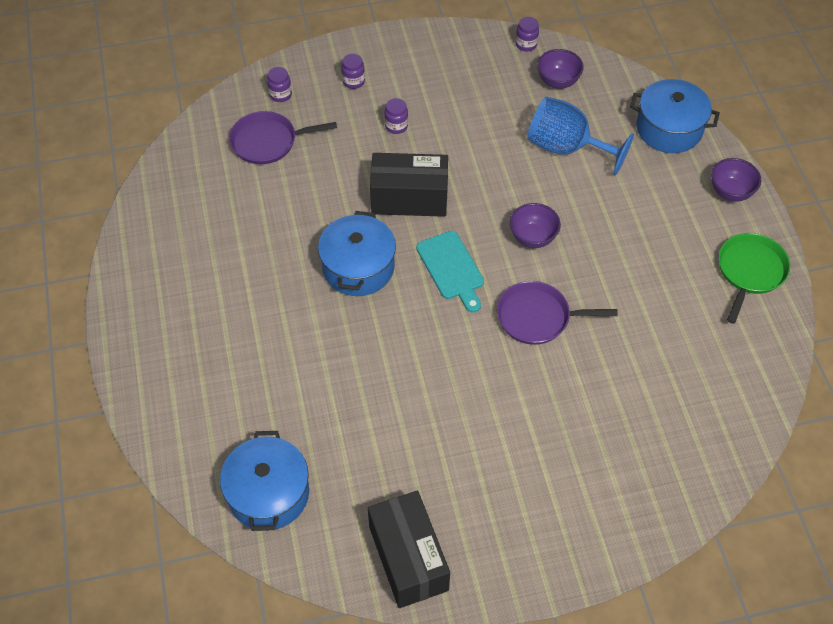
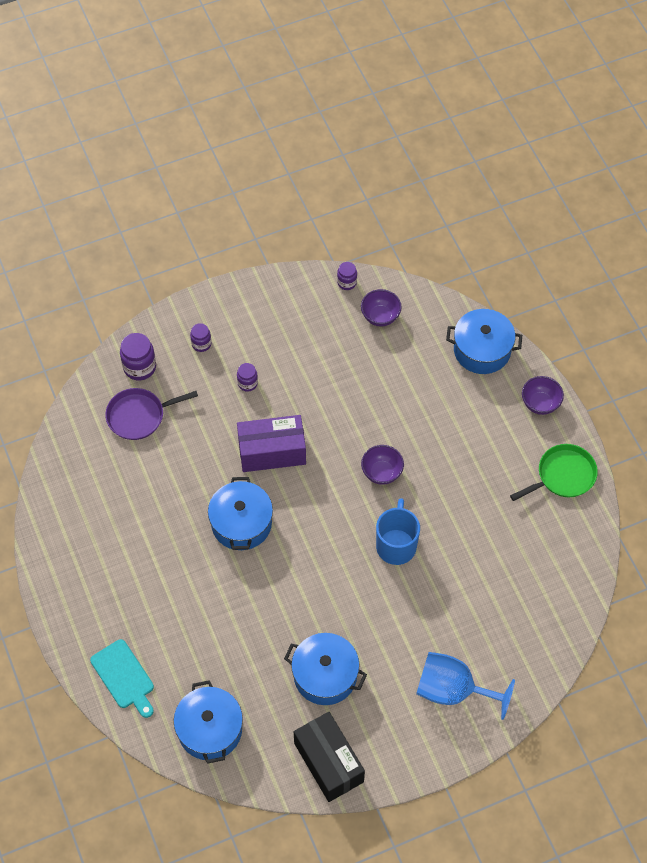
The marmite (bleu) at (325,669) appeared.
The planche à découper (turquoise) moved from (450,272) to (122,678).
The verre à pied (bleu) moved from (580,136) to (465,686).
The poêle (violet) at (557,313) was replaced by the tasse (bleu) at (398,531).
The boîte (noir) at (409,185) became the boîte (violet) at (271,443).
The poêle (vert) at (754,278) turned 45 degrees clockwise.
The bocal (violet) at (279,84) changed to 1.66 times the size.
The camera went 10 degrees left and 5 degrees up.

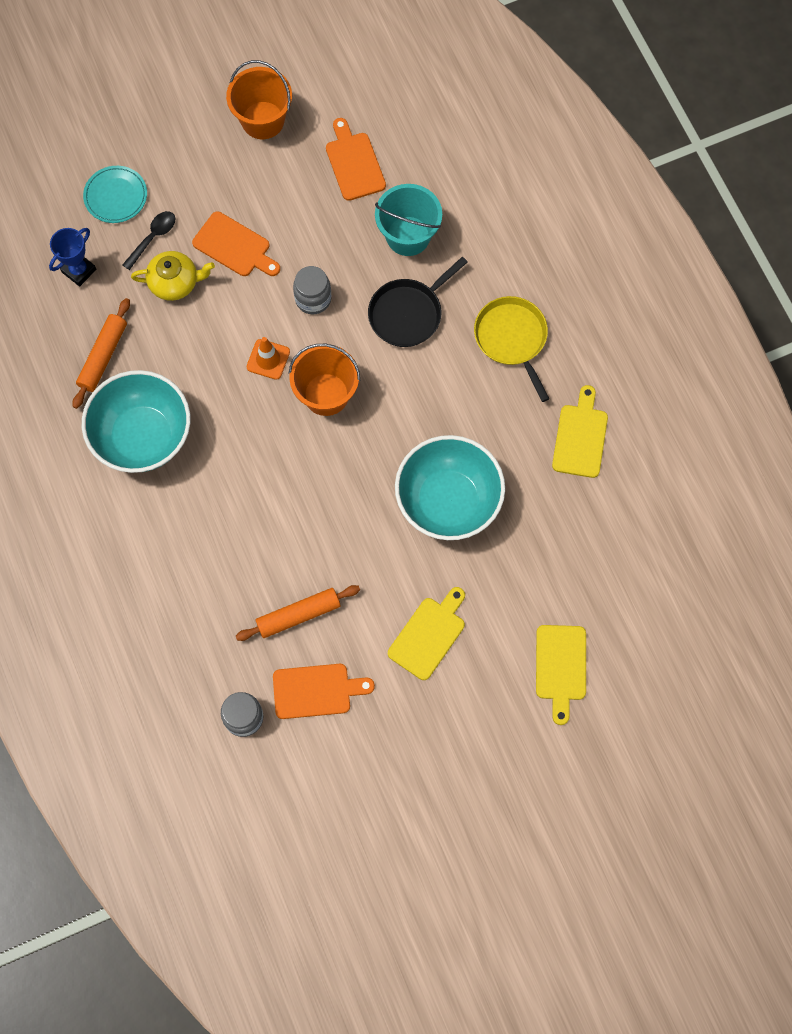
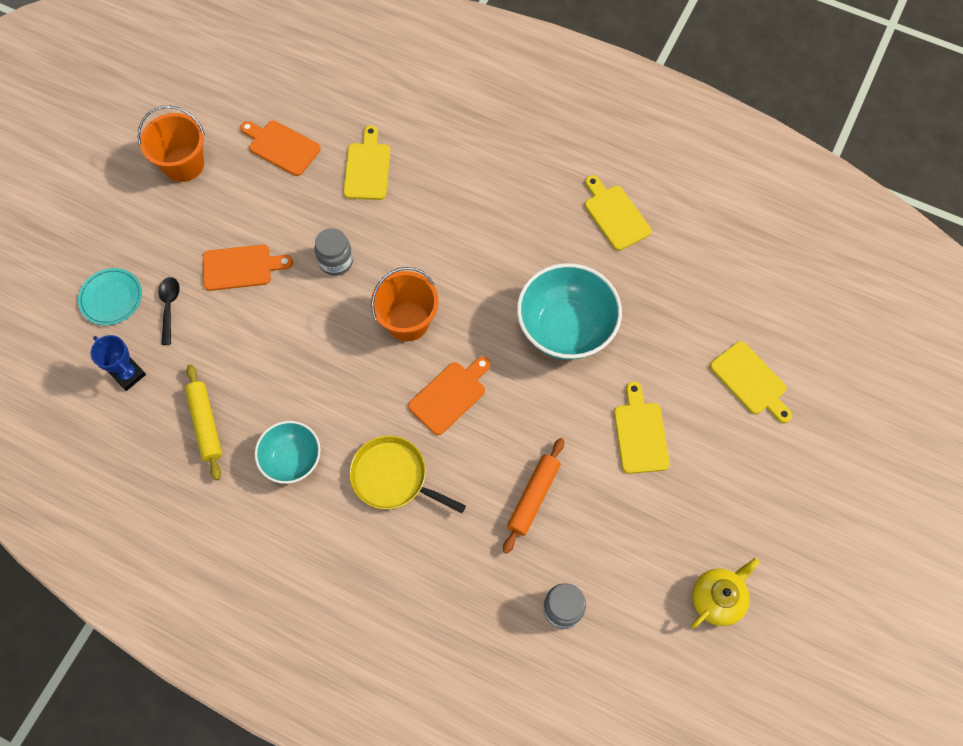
The cône de chantier (orange) at (268,358) disappeared.
The poêle (noir) at (418,302) disappeared.
The théière (jaune) moved from (173,276) to (725,593).
The planche à découper (orange) moved from (324,691) to (449,395).
The poêle (jaune) moved from (511,349) to (407,474).
The seau (turquoise) at (408,220) was replaced by the planche à découper (jaune) at (366,162).
The rouleau à pâtisserie (orange) at (101,353) became the rouleau à pâtisserie (jaune) at (203,422).
The trophée (bleu) at (72,257) turned 45 degrees counterclockwise.
The bol (turquoise) at (136,421) changed to 0.60 times the size.
The camera went 40 degrees left and 5 degrees down.

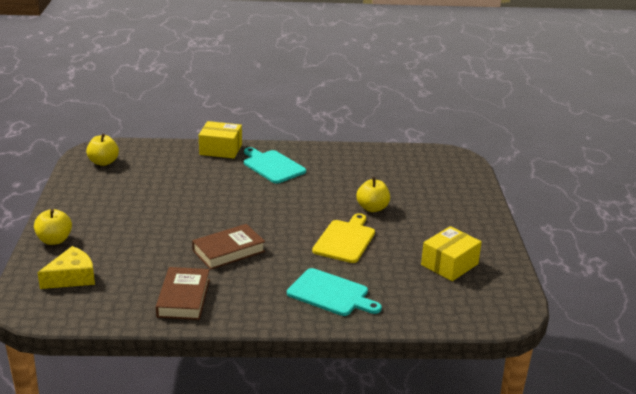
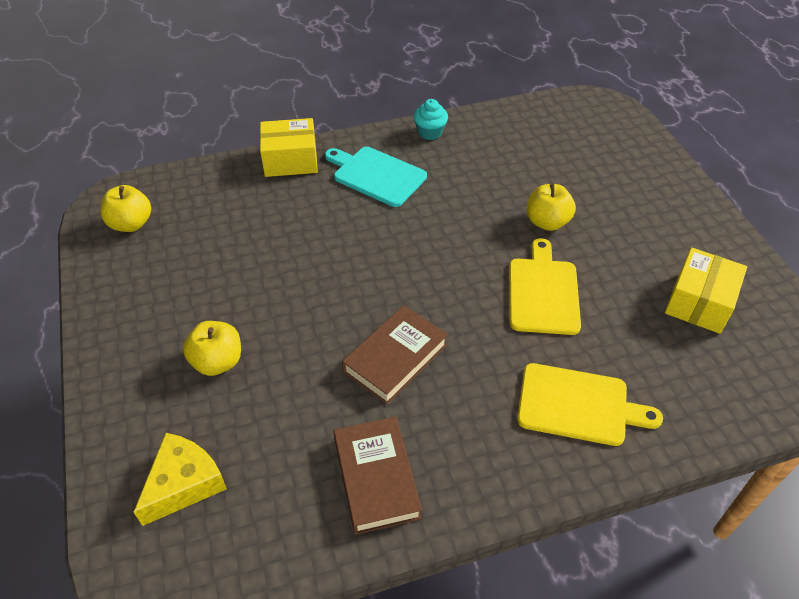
The muffin (turquoise) at (430,119) appeared.
The pomme (jaune) moved from (53,227) to (212,348).
The planche à découper (turquoise) at (334,292) became the planche à découper (jaune) at (590,404).
The camera went 15 degrees left and 20 degrees up.

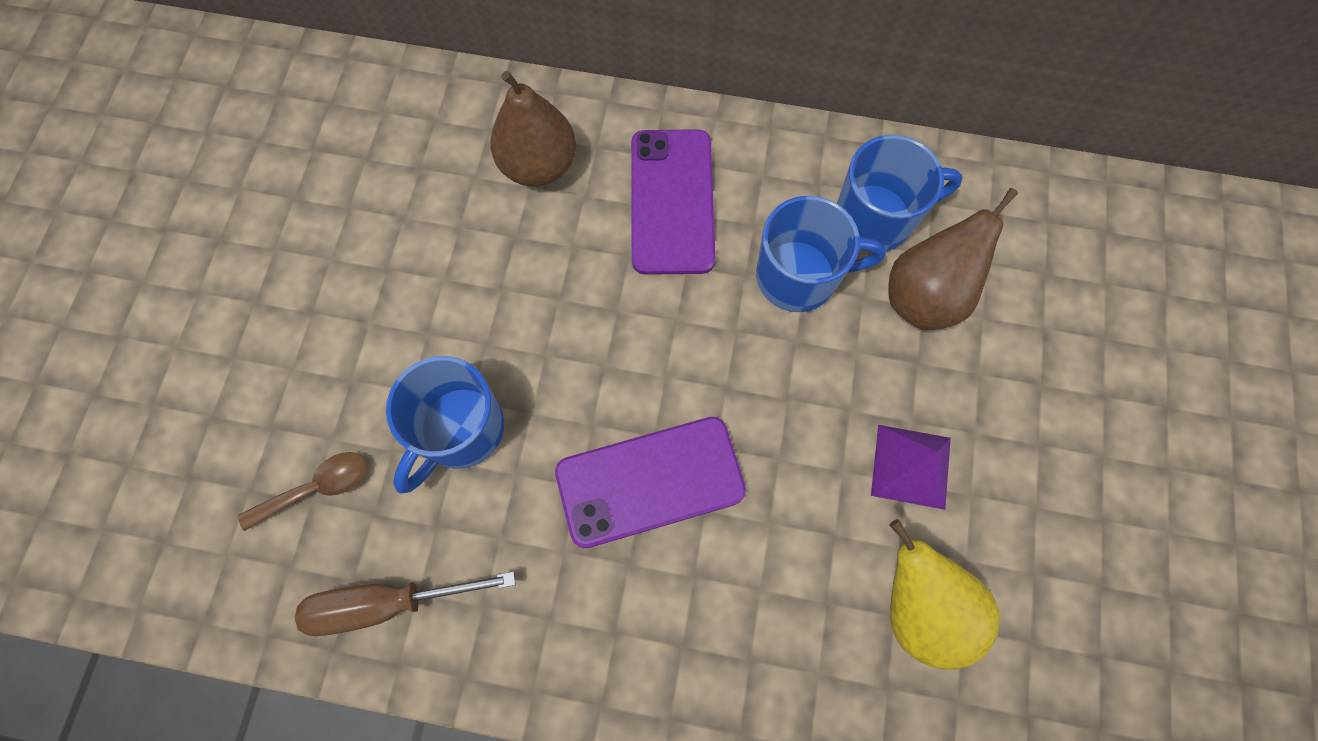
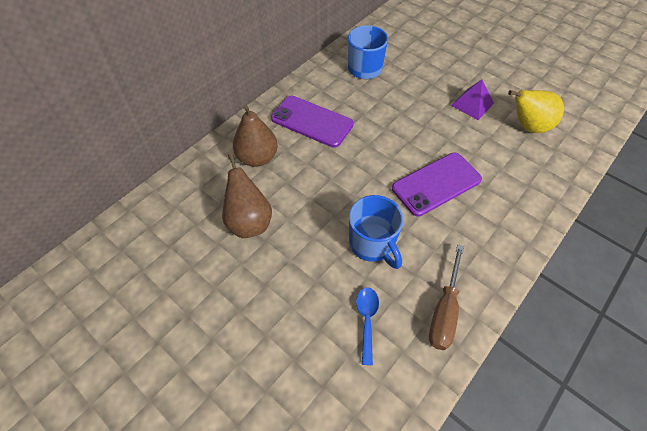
The tasse (bleu) at (821,254) disappeared.
The poire (marron) moved from (953,259) to (247,195).
The cuillère (marron) at (302,491) became the cuillère (bleu) at (367,326).
The téléphone (violet) at (650,482) turned 45 degrees clockwise.
The camera went 60 degrees left and 15 degrees down.

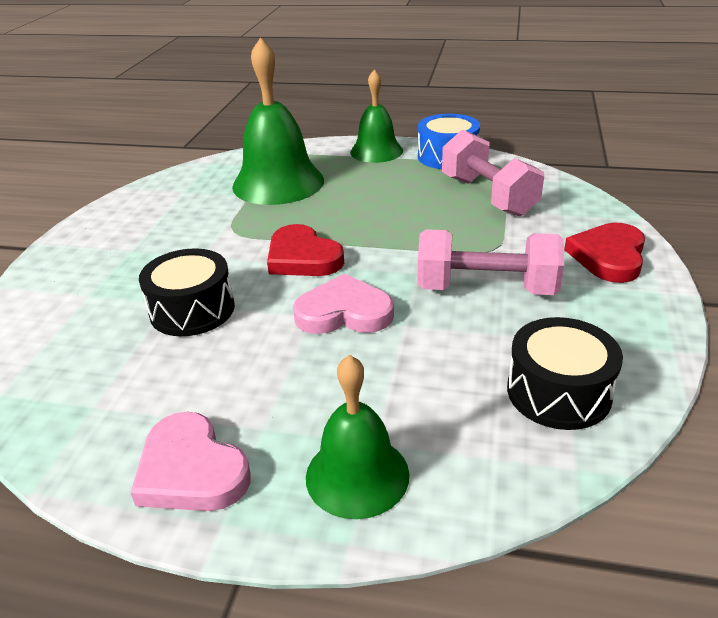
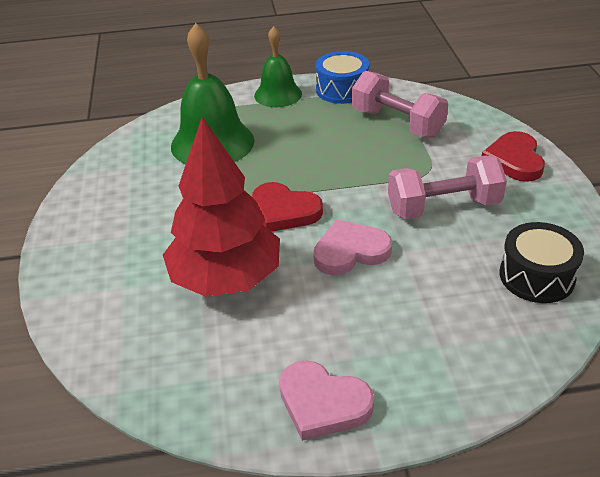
The cloche (vert) at (358,437) disappeared.
The tambour (noir) at (187,292) was replaced by the arbre (rouge) at (221,207).
The camera went 20 degrees left and 5 degrees up.

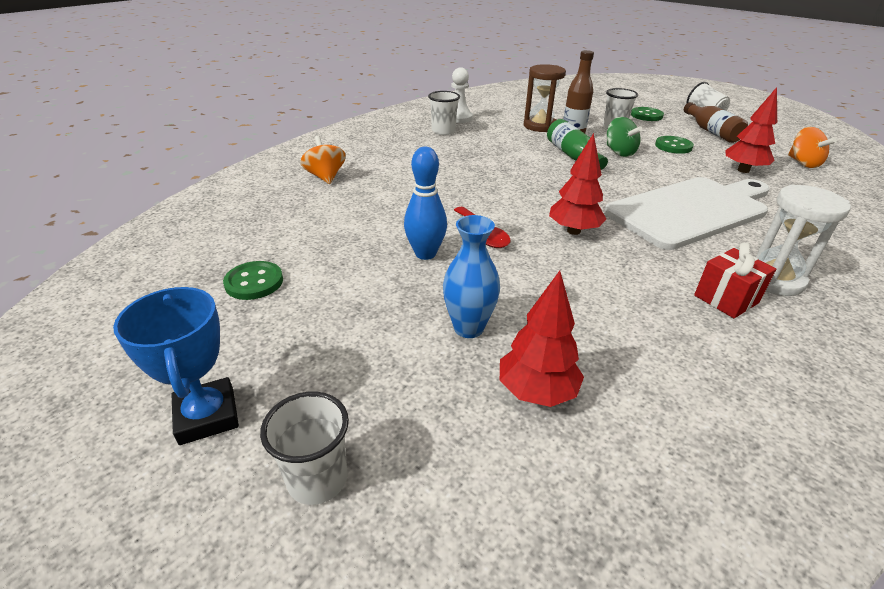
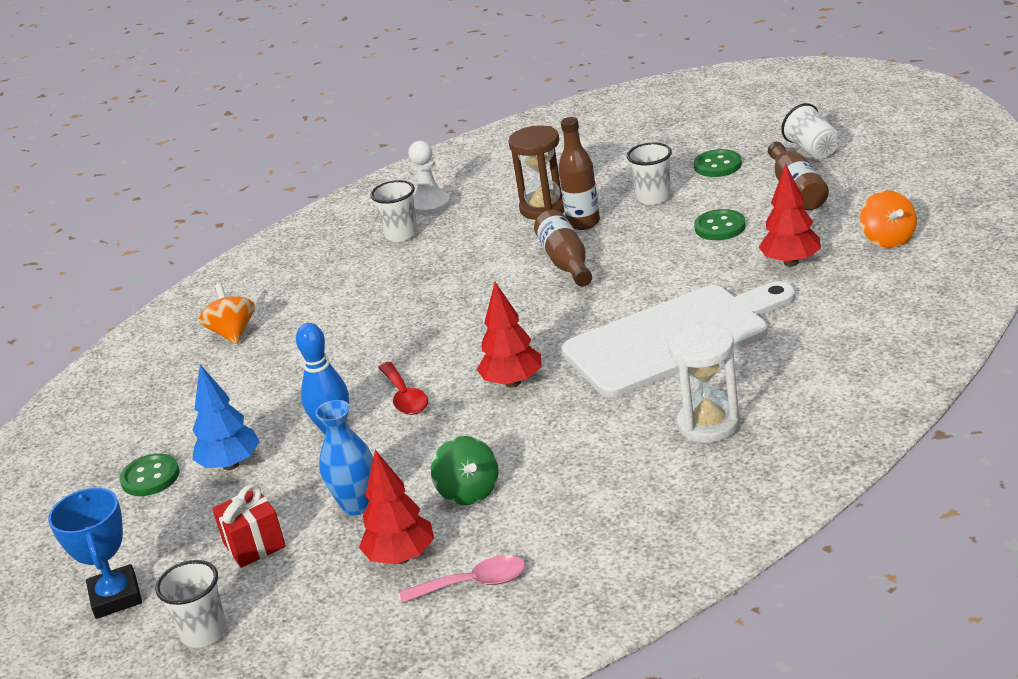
The arbre (bleu) at (226,417) appeared.
The cuillère (rose) at (462,579) appeared.
The toupie (vert) moved from (625,137) to (465,470).
The cadeau (rouge) moved from (735,280) to (249,526).
The bouteille (vert) at (577,144) became the bouteille (marron) at (563,248).
The camera went 10 degrees right and 5 degrees down.

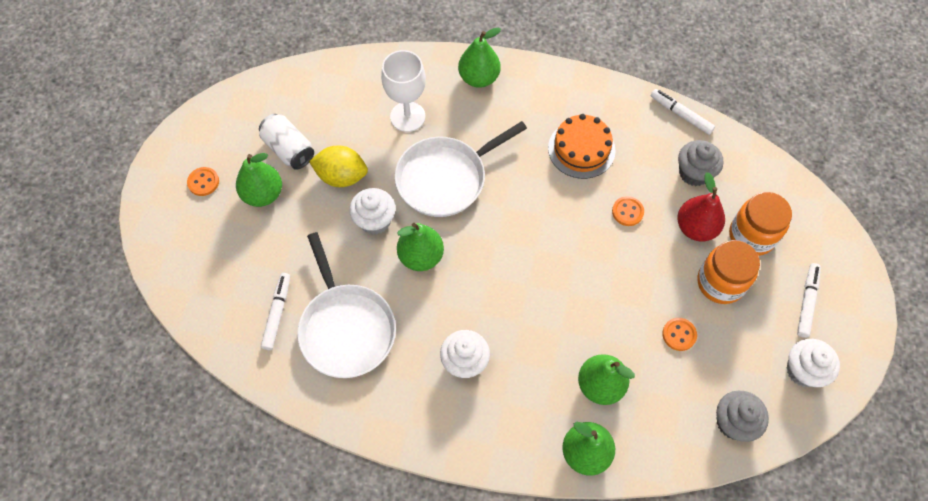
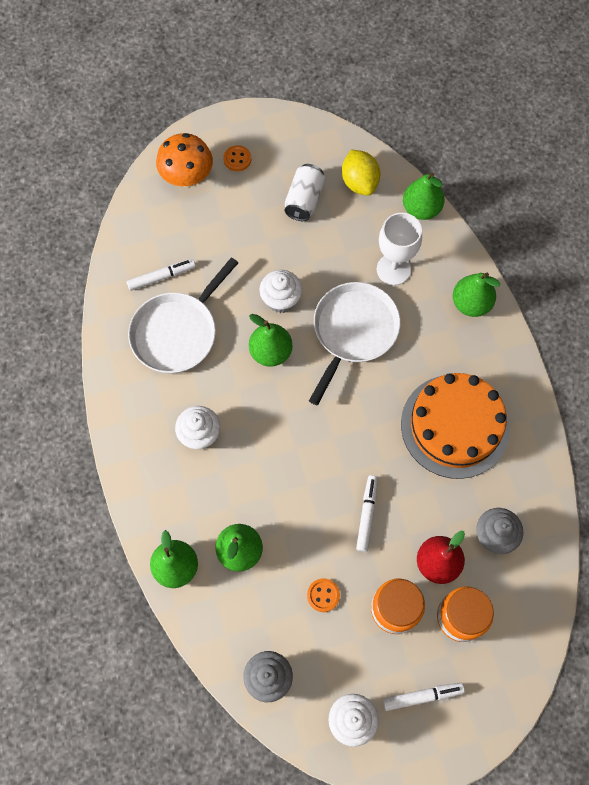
The bouton (orange) at (628,211) disappeared.
The champignon (orange) at (184,160) appeared.
The poire (vert) moved from (259,180) to (424,196).
The citron (jaune) moved from (338,166) to (361,173).
The feutre (blanc) moved from (683,112) to (367,513).
The poêle (blanc) at (461,169) turned 90 degrees clockwise.
The gâteau (orange) at (582,146) changed to 1.58 times the size.
The camera went 60 degrees right and 5 degrees up.

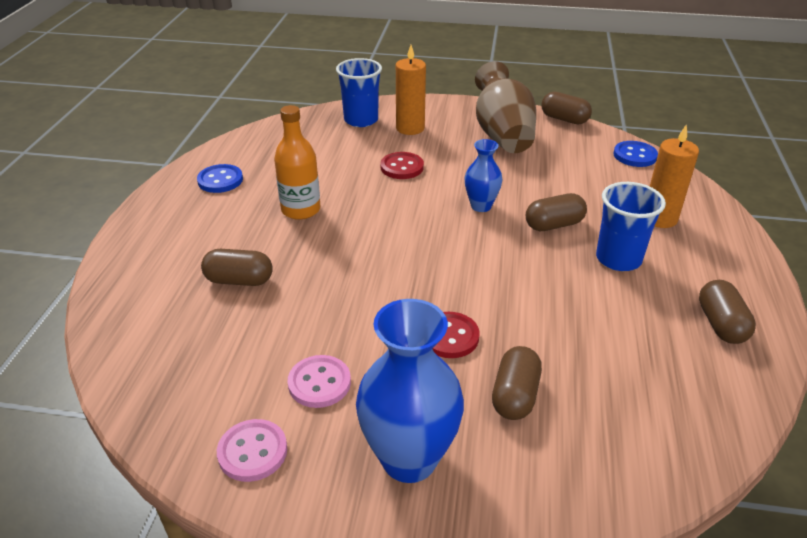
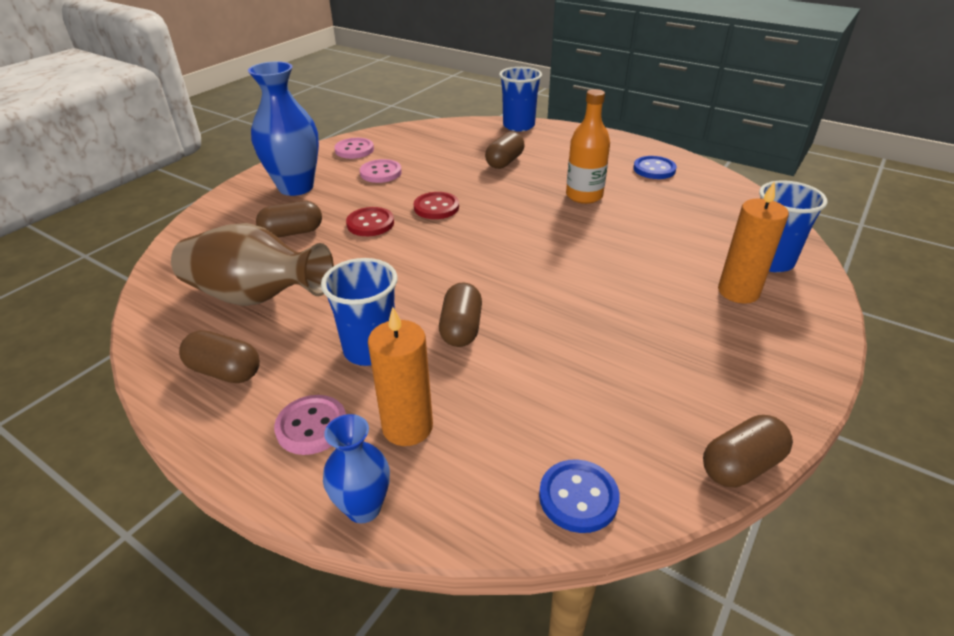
The bouton (rose) at (310,425) appeared.
The gobelet (bleu) at (520,99) appeared.
The bouton (rouge) moved from (402,165) to (436,205).
The vase (bleu) moved from (483,175) to (356,469).
The vase (marron) moved from (505,107) to (252,264).
The gélule (marron) at (517,383) turned 60 degrees counterclockwise.
The camera went 115 degrees right and 0 degrees up.

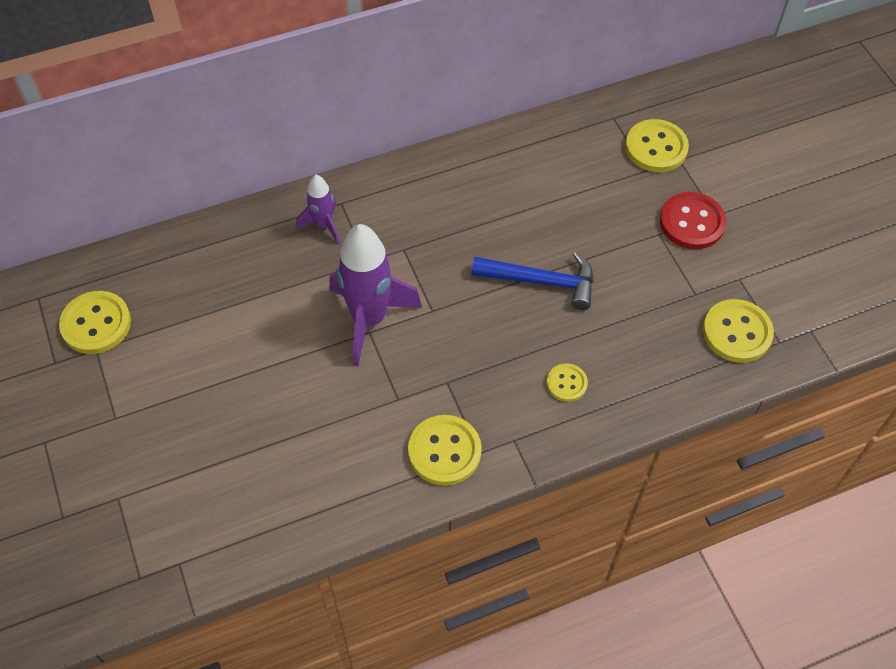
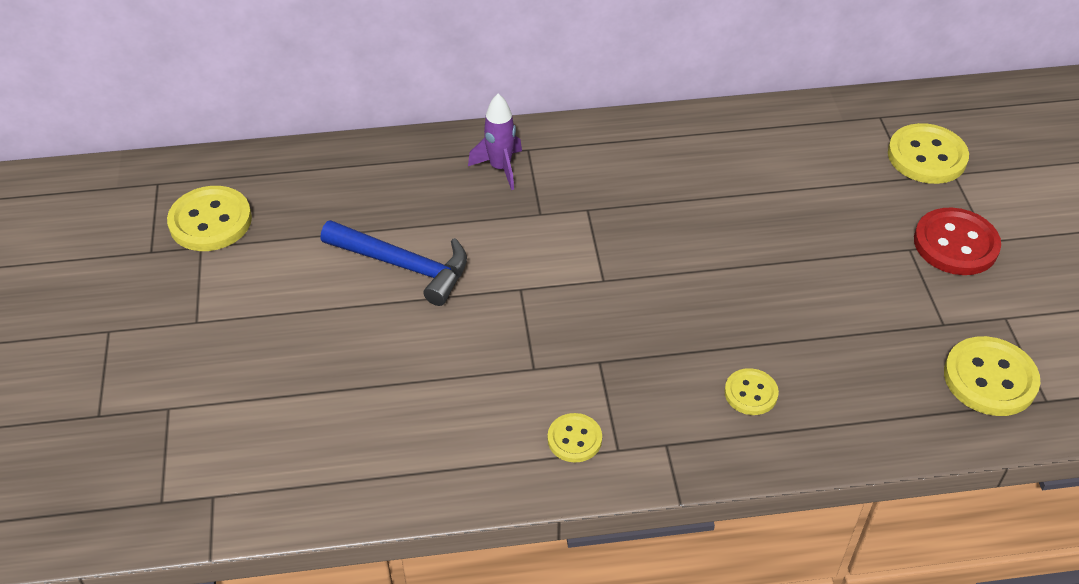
The fusée (violet) at (375,295) disappeared.
The marteau (bleu) moved from (533,281) to (393,263).
The bouton (jaune) at (445,450) changed to 0.58 times the size.
The camera went 15 degrees right and 10 degrees down.

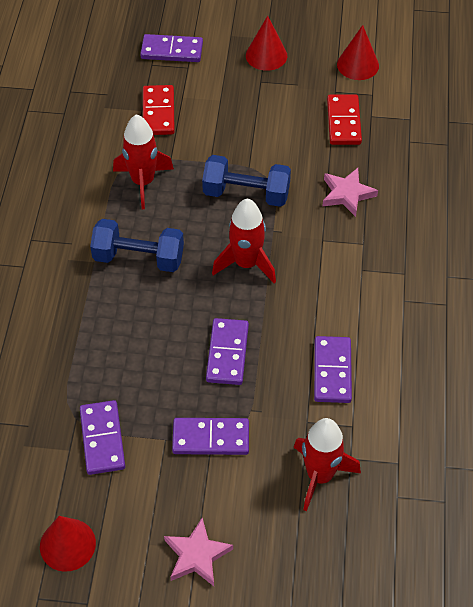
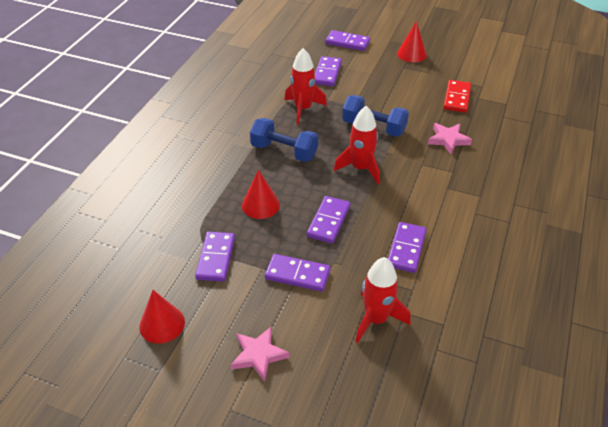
The cône (rouge) moved from (358,52) to (261,194).
The domino (rouge) at (159,110) became the domino (violet) at (328,71).
The camera went 15 degrees right and 10 degrees down.

